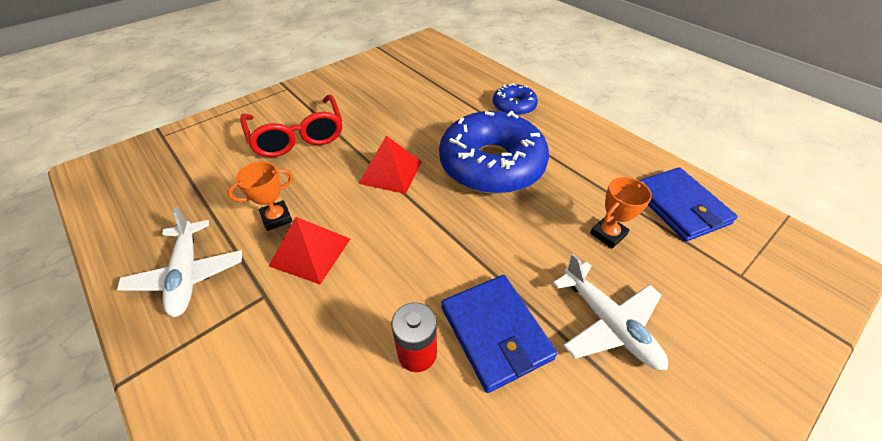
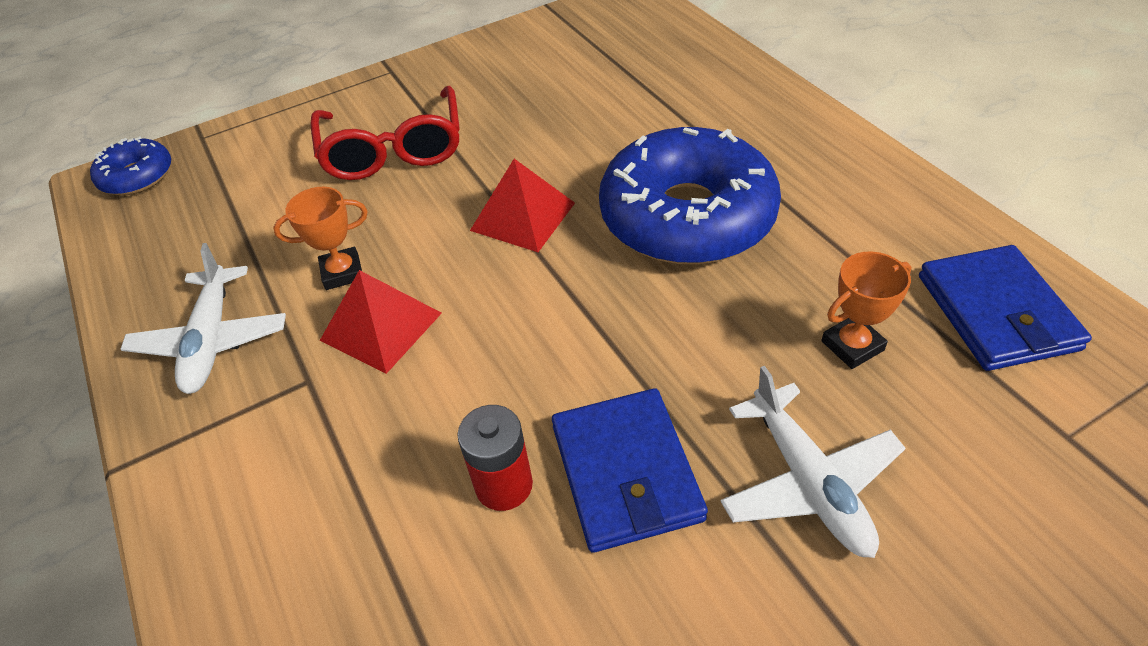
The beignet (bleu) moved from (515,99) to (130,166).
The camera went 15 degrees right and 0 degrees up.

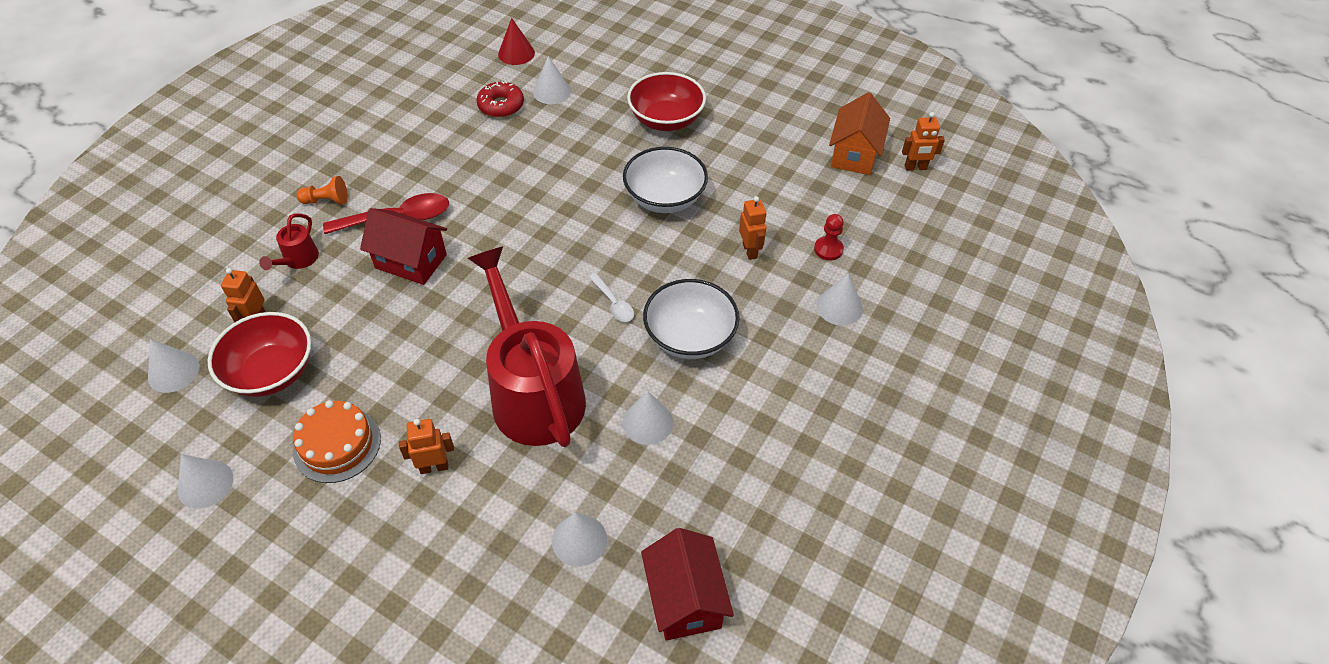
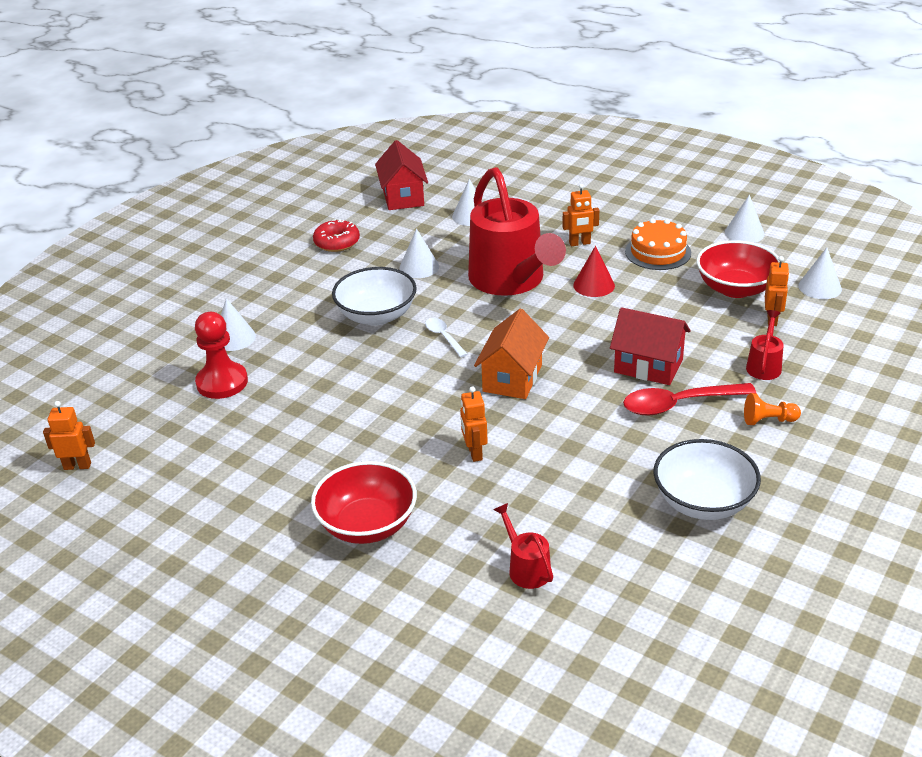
The beignet (rouge) moved from (500,99) to (336,235).
The cône (rouge) moved from (516,41) to (594,271).
The bol (blanc) moved from (665,180) to (707,479).
The robot (orange) moved from (753,228) to (474,424).
The maison (orange) moved from (859,133) to (511,354).
The cône (blanc) at (552,80) was replaced by the arrosoir (rouge) at (523,546).
The pion (rouge) at (829,237) changed to 1.72 times the size.
The camera went 175 degrees left and 15 degrees down.

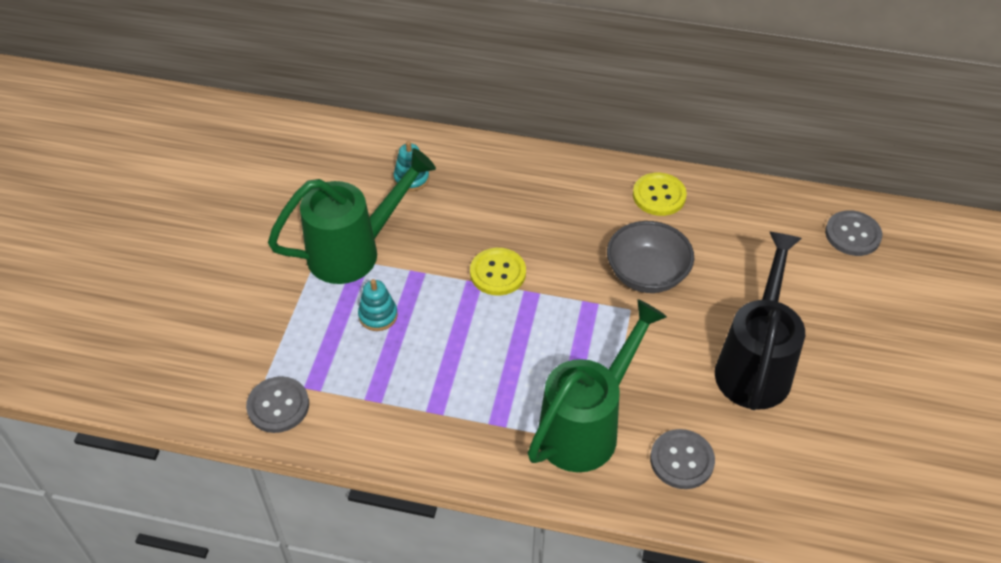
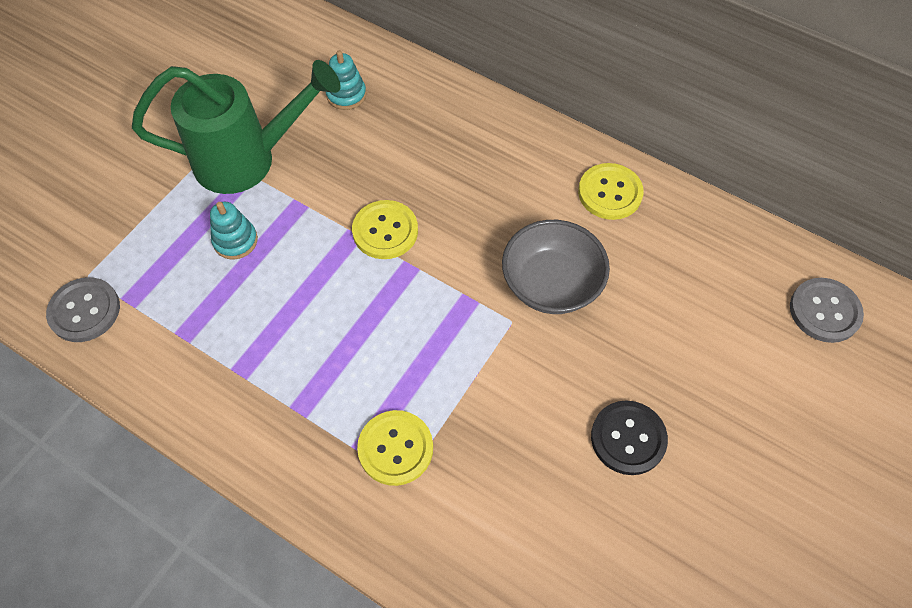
The bouton (gris) at (682,459) disappeared.
The arrosoir (vert) at (597,385) was replaced by the bouton (jaune) at (395,448).
The arrosoir (noir) at (760,321) was replaced by the bouton (noir) at (629,437).
The camera went 20 degrees right and 10 degrees up.

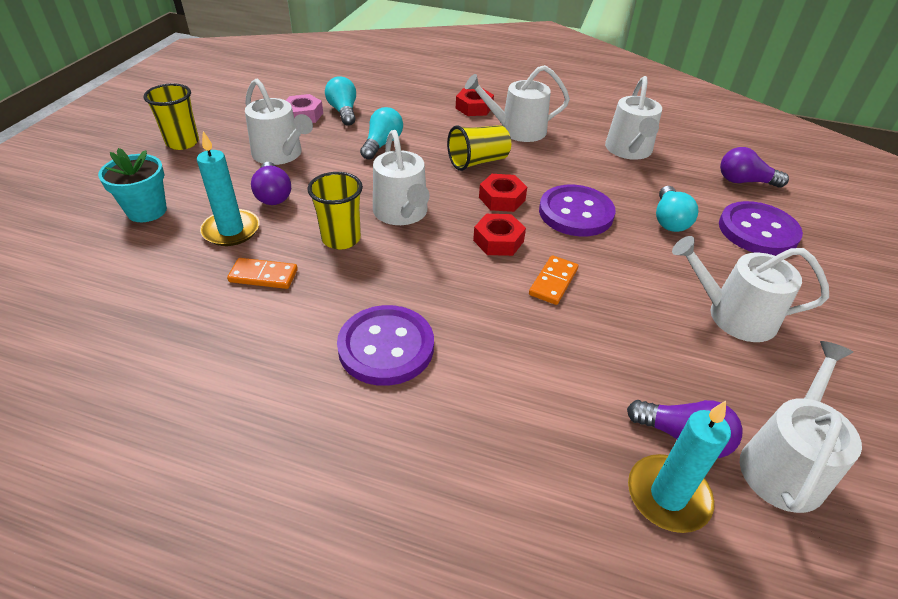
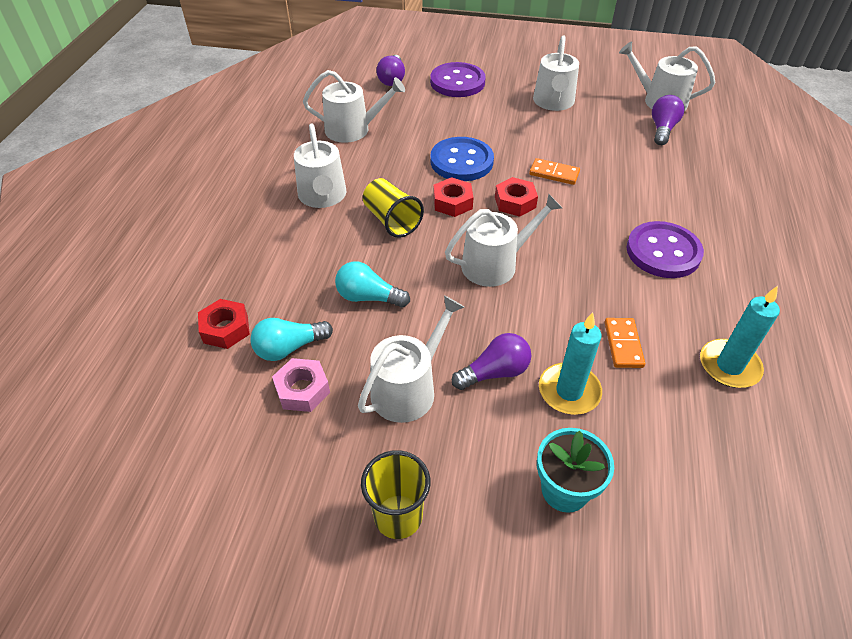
The gobelet (jaune) at (335,211) disappeared.
The ampoule (turquoise) at (677,209) disappeared.
The écrou (rouge) moved from (475,102) to (224,324).
The bougie (turquoise) moved from (679,467) to (740,337).
The bouton (violet) at (577,211) became the bouton (bleu) at (462,159).
The camera went 95 degrees left and 5 degrees up.

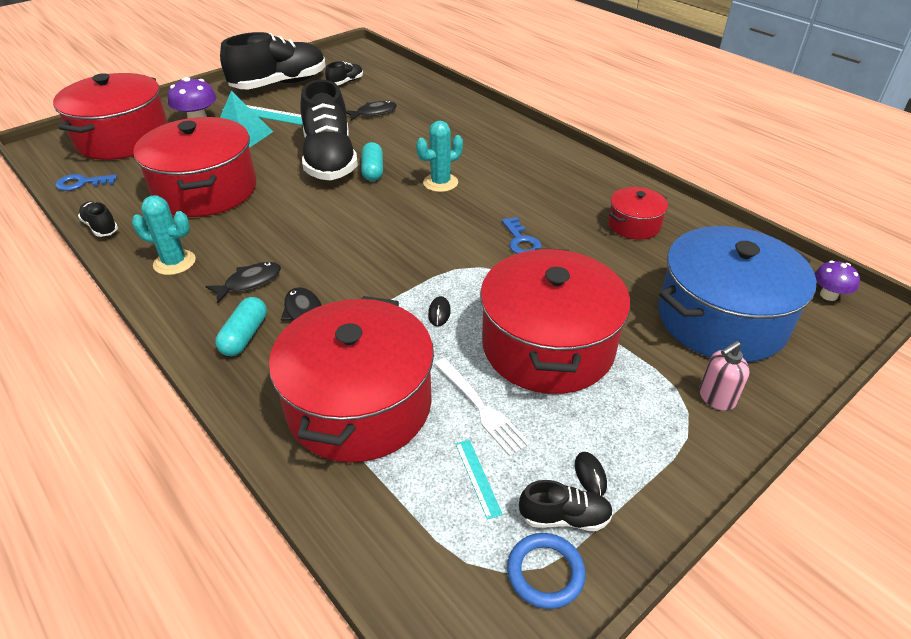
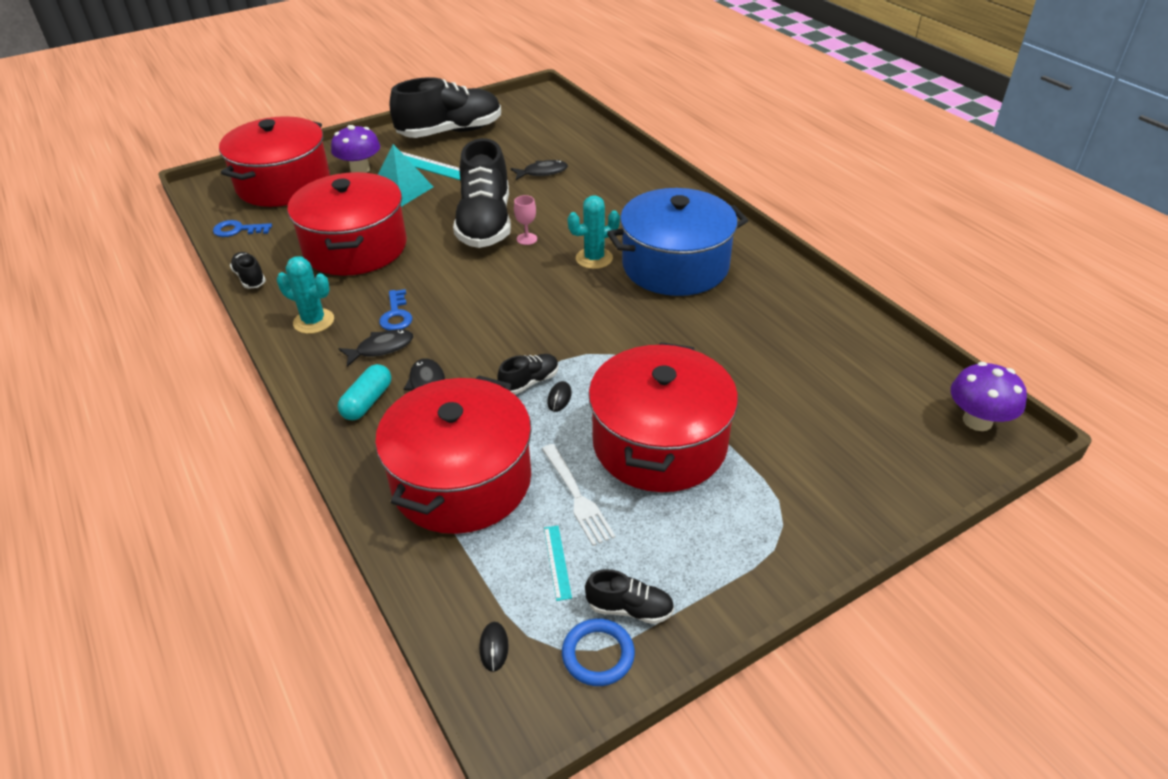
The marmite (rouge) at (638,213) disappeared.
The distributeur de savon (rose) at (724,376) disappeared.
The chaussure (noir) moved from (344,73) to (528,374).
The clé (bleu) moved from (522,235) to (395,309).
The souris (noir) moved from (591,474) to (494,647).
The marmite (bleu) moved from (737,294) to (677,242).
The gélule (turquoise) at (372,161) was replaced by the verre à pied (rose) at (525,220).
The champignon (violet) at (837,281) changed to 1.59 times the size.
The camera went 10 degrees right and 0 degrees up.

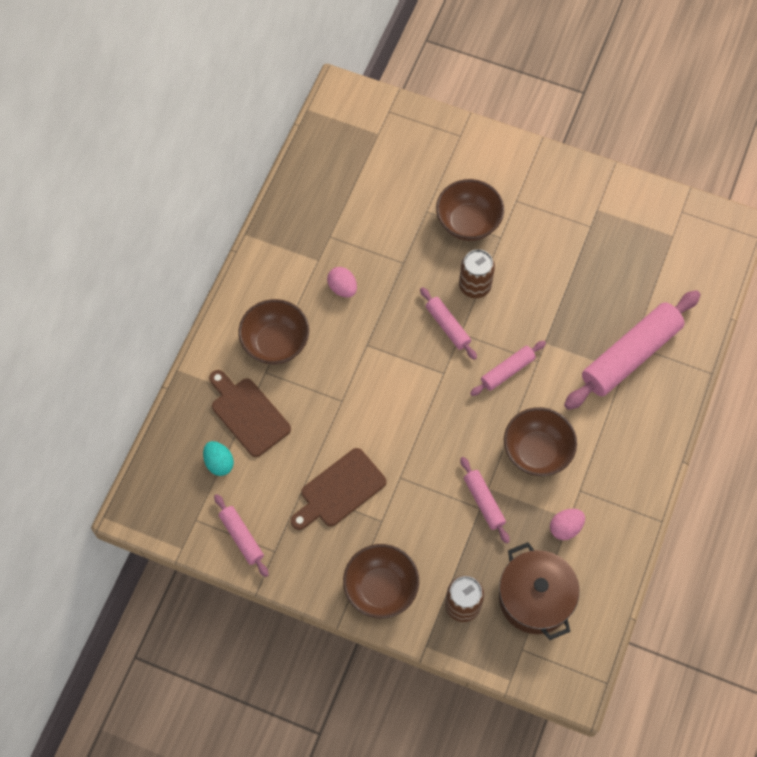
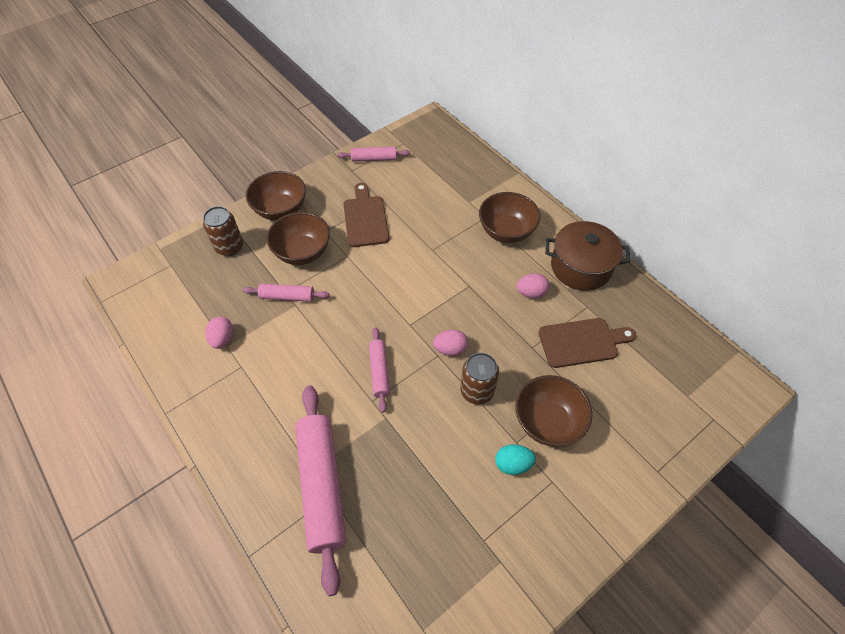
The œuf (turquoise) moved from (218,458) to (515,459).
The planche à découper (marron) moved from (250,413) to (587,343).
The marmite (marron) moved from (539,591) to (587,256).
The bol (marron) moved from (540,441) to (298,238).
The rouleau à pâtisserie (rose) at (448,323) was replaced by the œuf (rose) at (450,343).
The camera went 120 degrees right and 10 degrees down.

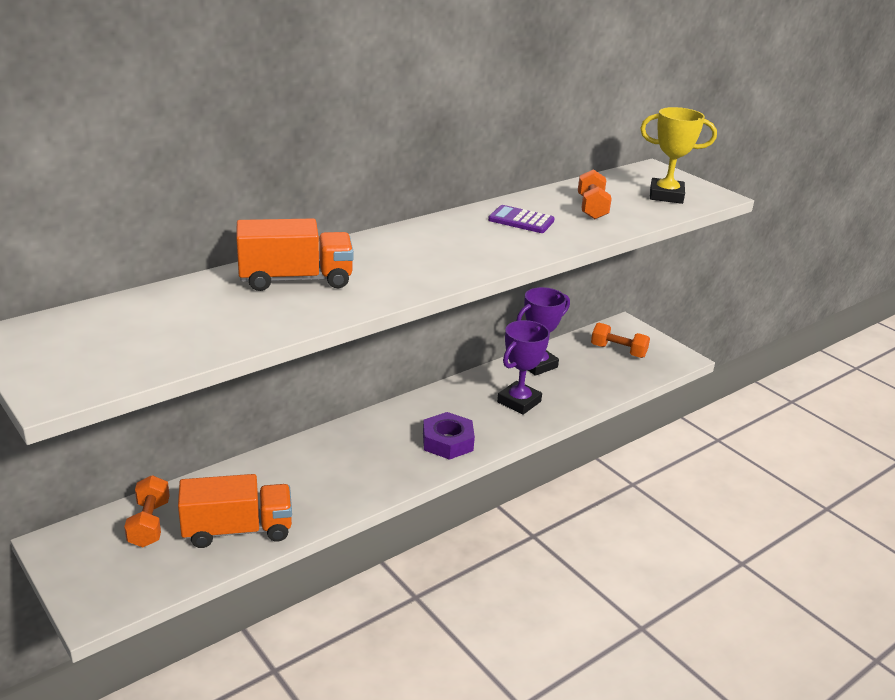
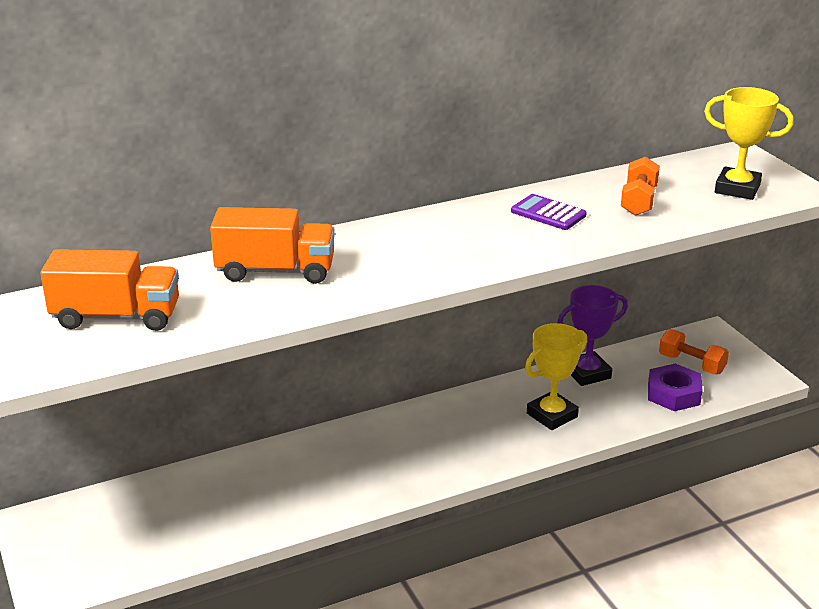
The haltère (orange) at (147,511) disappeared.
The camion (orange) moved from (235,511) to (109,290).
The écrou (violet) moved from (449,436) to (675,387).
The trophée (violet) at (523,367) became the trophée (jaune) at (556,376).
The camera went 15 degrees right and 0 degrees up.

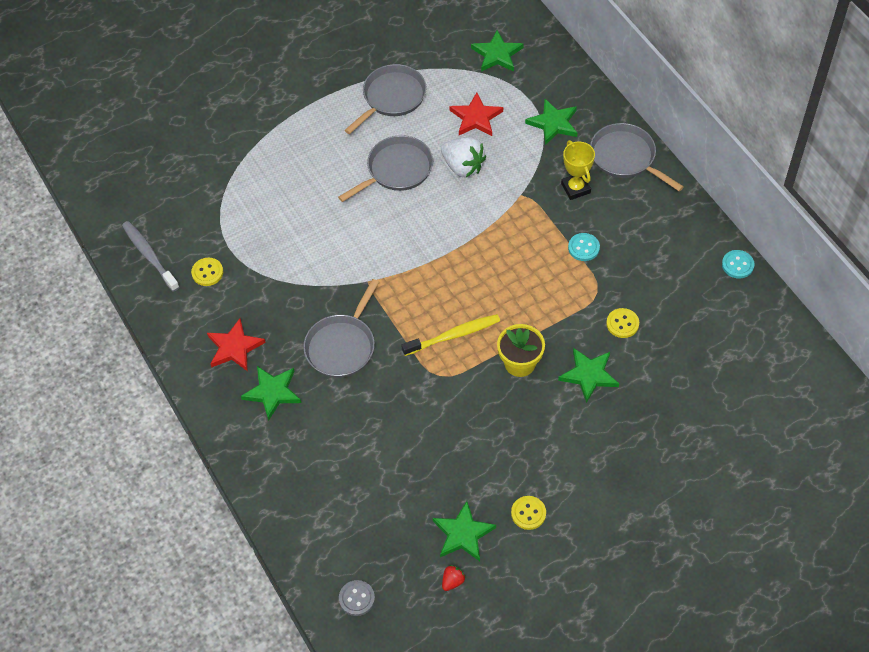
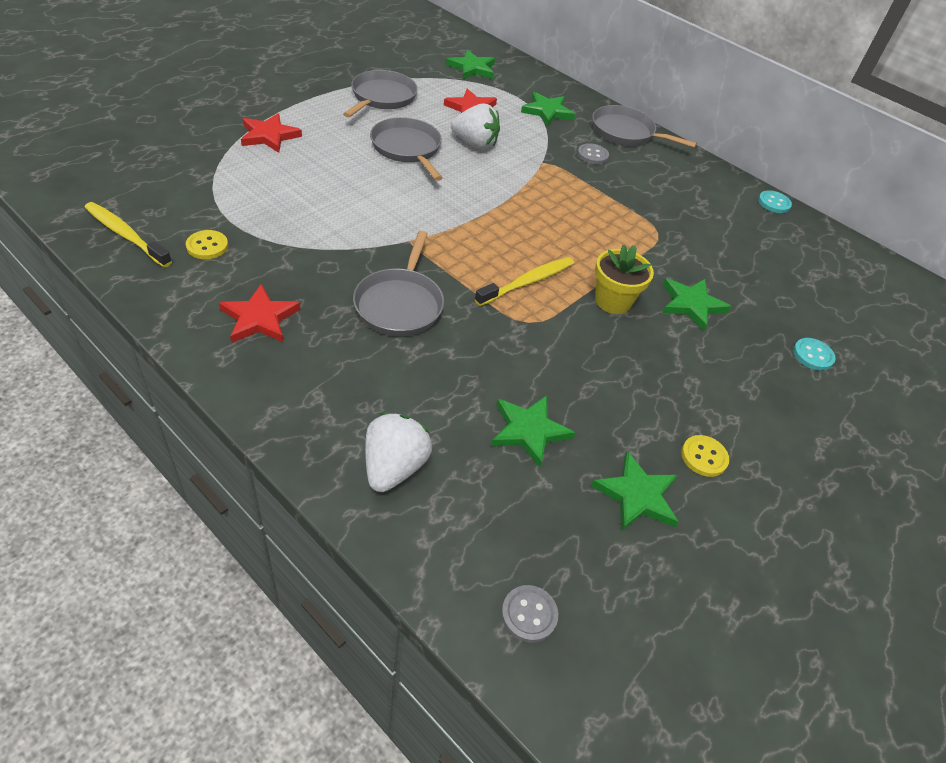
The fraise (rouge) at (453,578) disappeared.
The bouton (jaune) at (622,323) disappeared.
The étoile (rouge) at (271,133) appeared.
The fraise (blanc) at (398,452) appeared.
The étoile (vert) moved from (271,393) to (533,431).
The bouton (turquoise) moved from (584,247) to (814,354).
The trophée (jaune) at (578,170) was replaced by the bouton (gris) at (593,153).
The brosse à dents (gris) at (151,256) became the brosse à dents (jaune) at (128,234).
The poêle (gris) at (385,168) turned 60 degrees counterclockwise.
The camera went 25 degrees left and 10 degrees down.

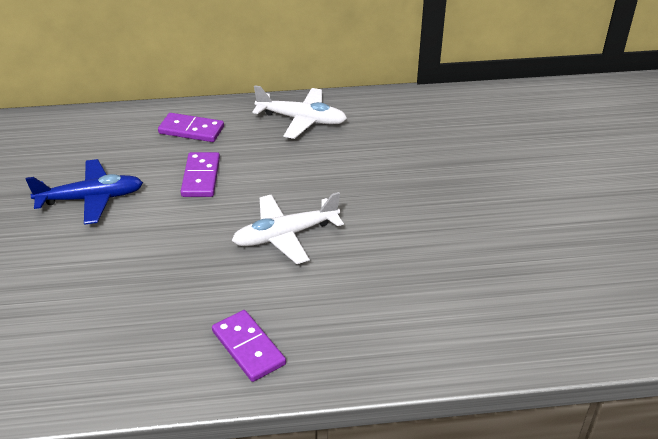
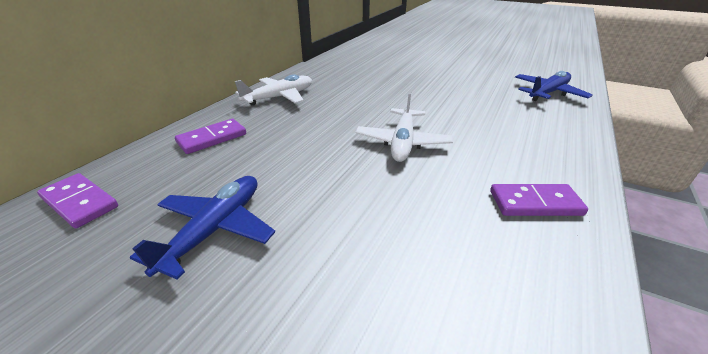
The avion (bleu) at (554,86) appeared.
The domino (violet) moved from (200,174) to (77,200).
The camera went 55 degrees left and 5 degrees down.

